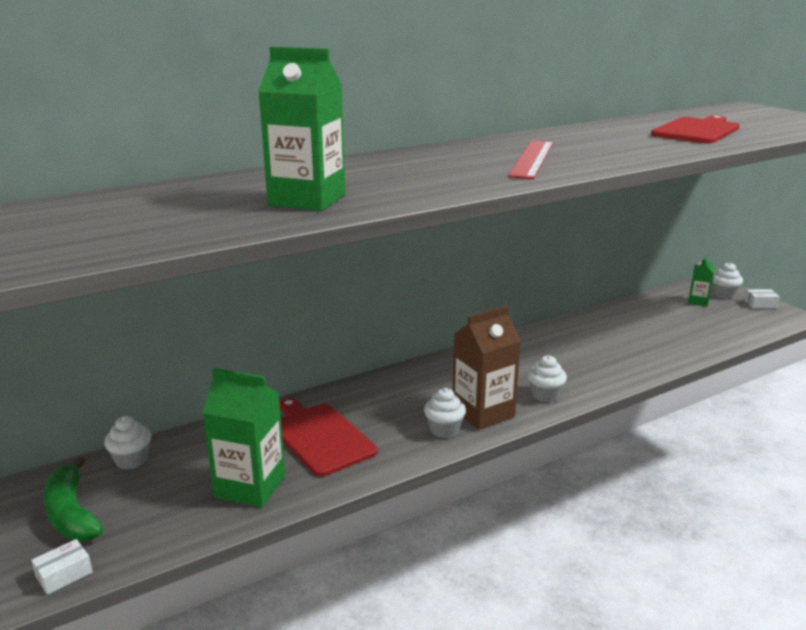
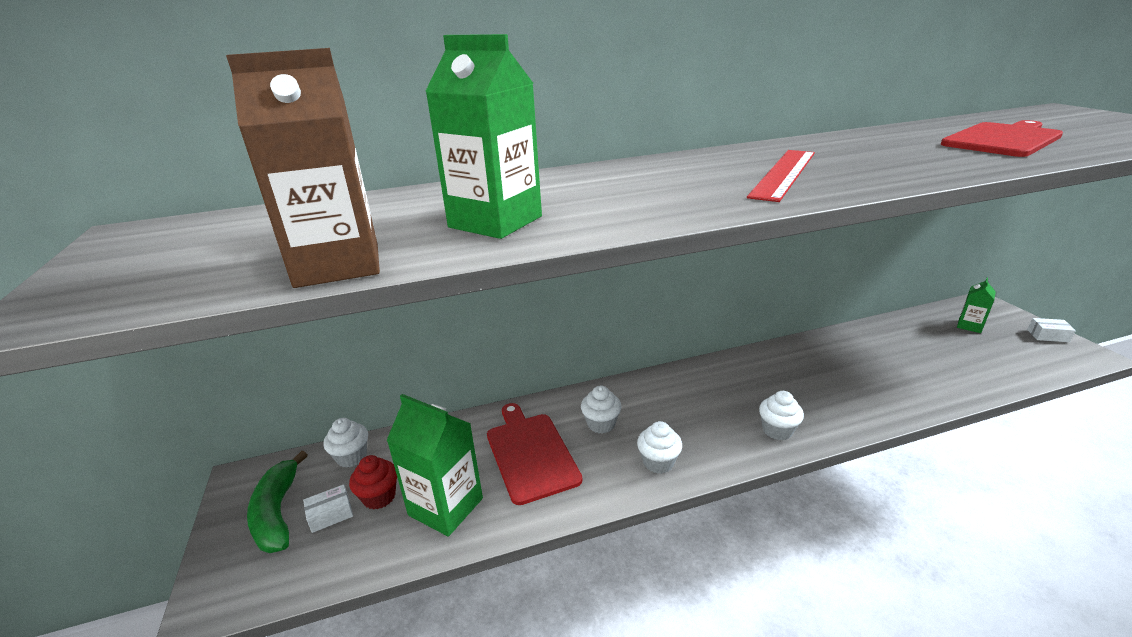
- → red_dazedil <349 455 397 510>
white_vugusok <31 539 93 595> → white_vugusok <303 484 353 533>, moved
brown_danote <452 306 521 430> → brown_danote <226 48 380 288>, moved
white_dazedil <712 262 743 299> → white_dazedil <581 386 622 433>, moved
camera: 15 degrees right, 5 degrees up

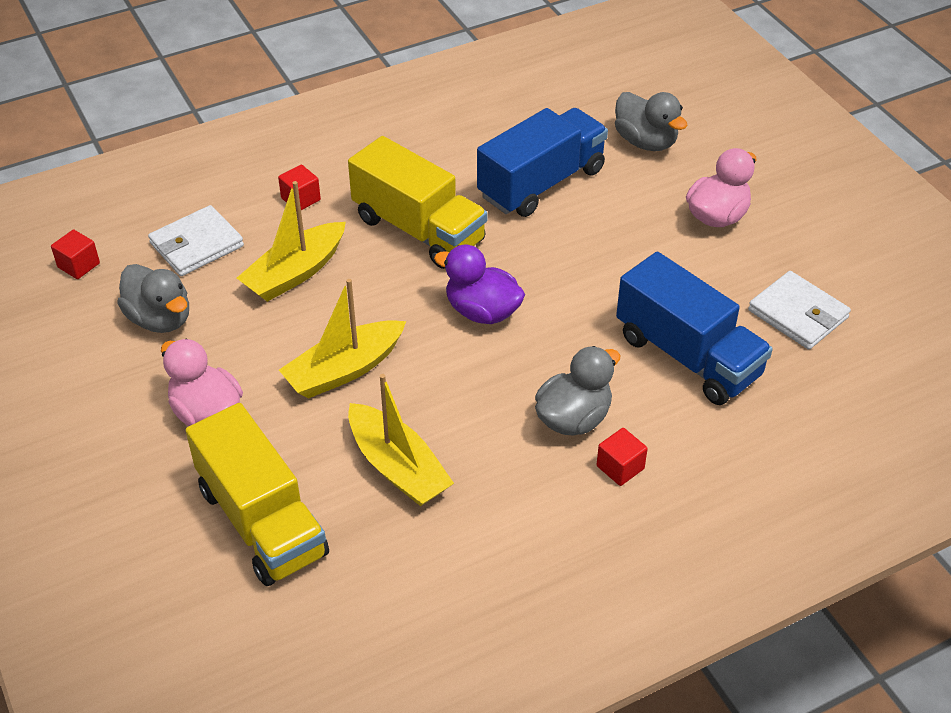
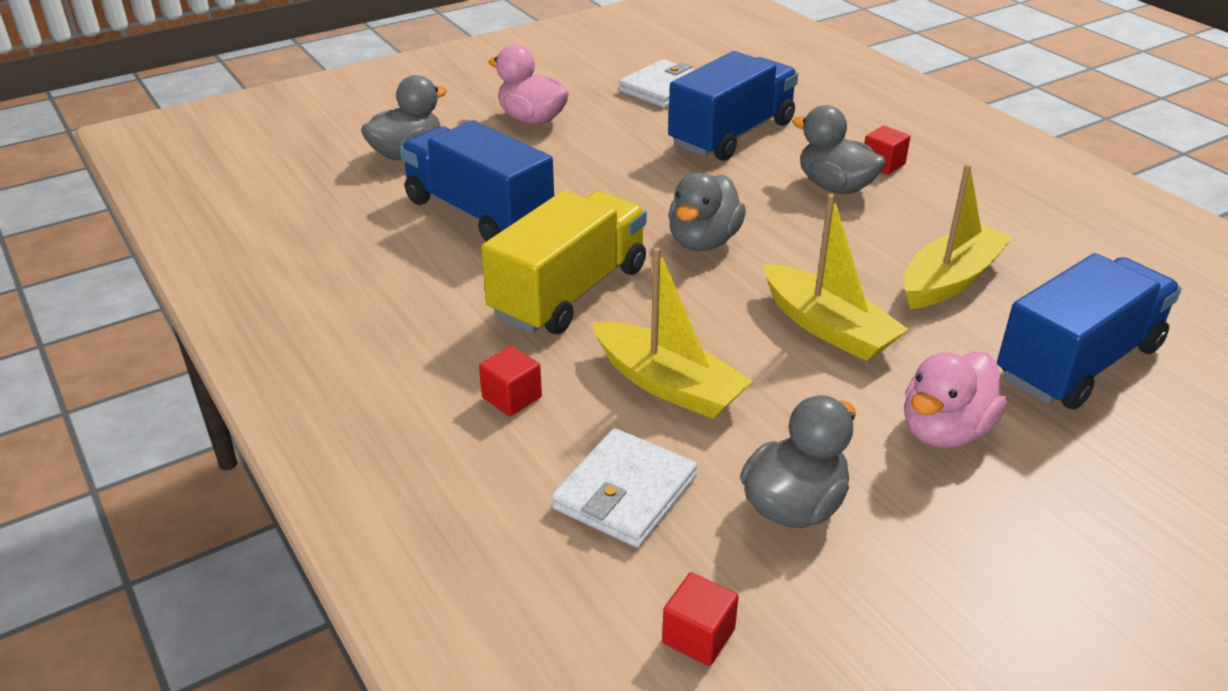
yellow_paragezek <185 403 329 586> → blue_paragezek <997 253 1181 410>
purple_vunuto <434 245 525 324> → grey_vunuto <668 172 746 251>
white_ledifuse <148 205 244 276> → white_ledifuse <551 428 697 548>, 75 degrees clockwise
camera: 95 degrees left, 10 degrees down

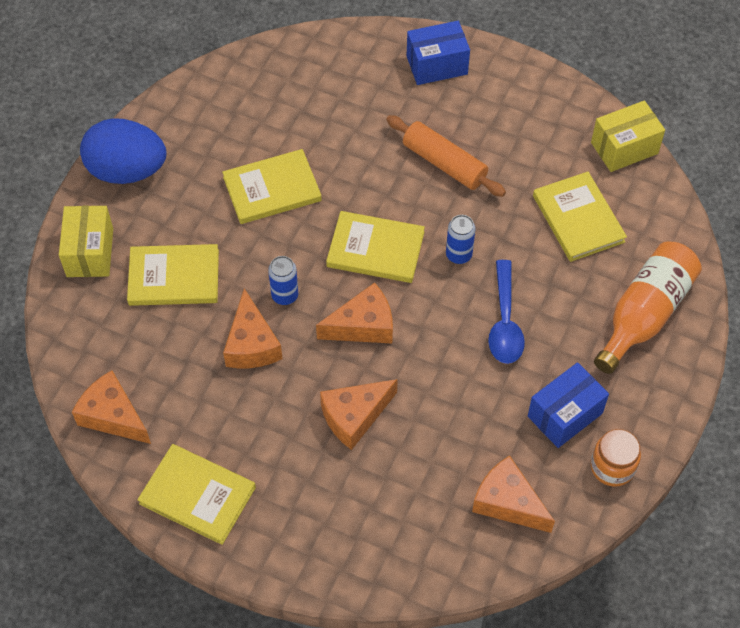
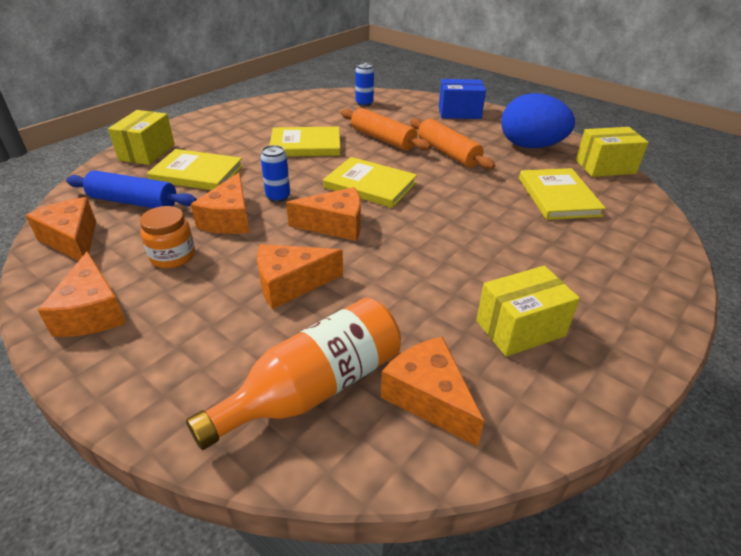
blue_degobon <488 260 525 364> → -
- → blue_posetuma <66 170 197 208>
- → orange_posetuma <341 108 431 151>
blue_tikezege <80 118 167 184> → blue_tikezege <501 93 575 148>, moved
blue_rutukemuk <446 215 476 264> → blue_rutukemuk <355 63 374 106>, moved
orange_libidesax <591 429 641 487> → orange_libidesax <140 206 195 268>, moved
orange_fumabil <594 242 702 374> → orange_fumabil <186 298 401 450>, moved
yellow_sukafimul <137 444 256 545> → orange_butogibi <38 252 126 337>
blue_vugusok <528 362 609 448> → yellow_vugusok <476 266 580 357>
camera: 15 degrees right, 20 degrees down

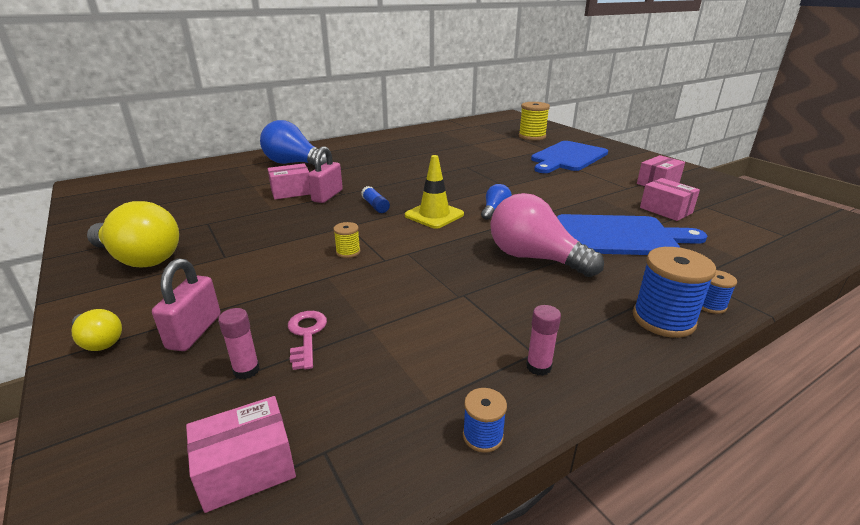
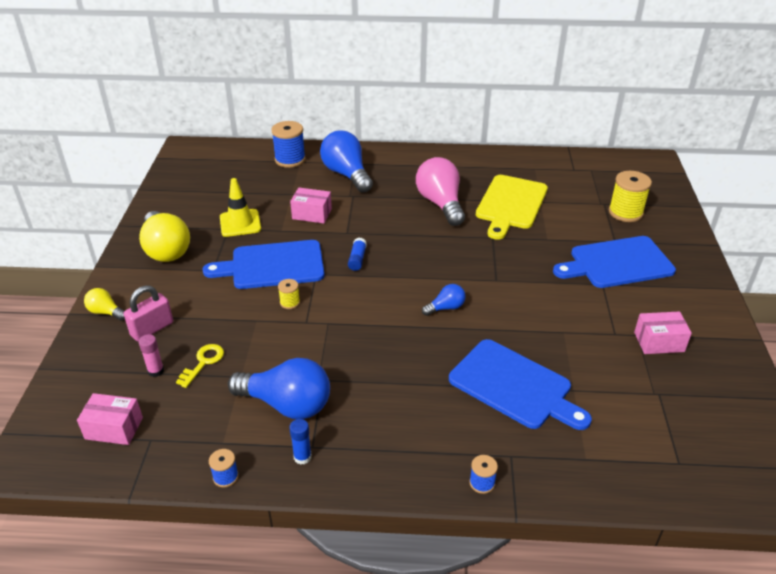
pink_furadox <308 146 343 203> → -
pink_vugusok <640 178 700 221> → -
- → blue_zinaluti <202 240 325 289>
- → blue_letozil <228 358 330 419>
- → yellow_zinaluti <476 175 548 240>
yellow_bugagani <405 155 464 229> → yellow_bugagani <220 178 261 237>, moved
pink_letozil <490 193 604 277> → pink_letozil <416 157 465 226>, moved
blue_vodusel <633 247 716 338> → blue_vodusel <271 121 306 168>, moved
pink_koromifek <288 311 327 370> → yellow_koromifek <176 344 224 388>
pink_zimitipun <526 305 561 376> → blue_zimitipun <289 419 312 464>
yellow_letozil <72 309 122 351> → yellow_letozil <84 288 125 321>, 135 degrees clockwise
camera: 35 degrees right, 10 degrees up

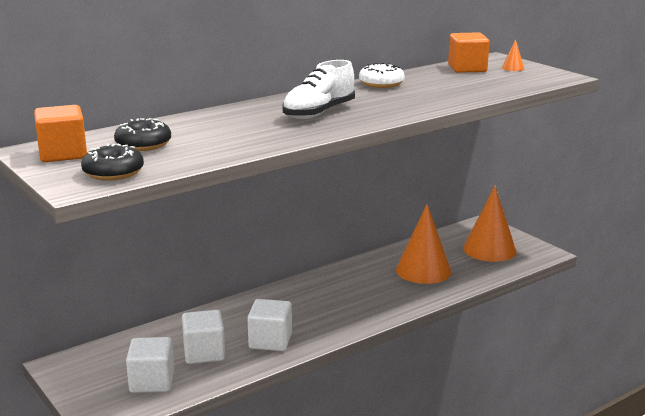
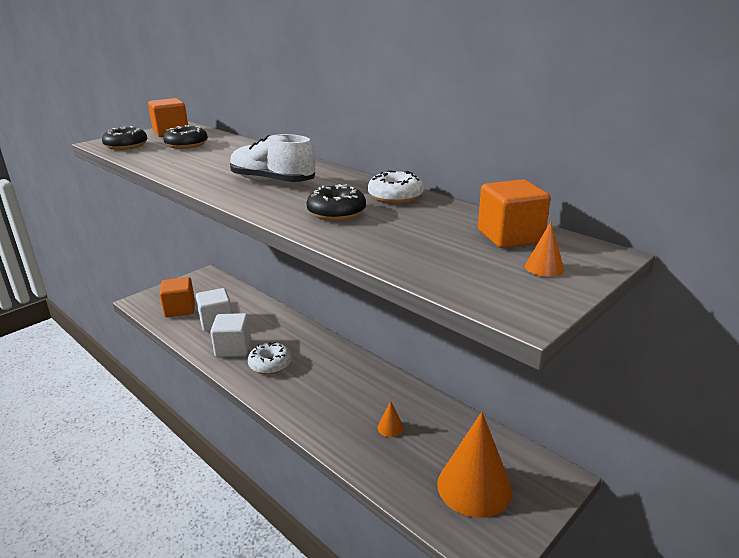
- → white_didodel <248 342 292 375>
- → black_didodel <306 184 366 221>
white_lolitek <126 337 174 393> → orange_lolitek <160 277 195 317>
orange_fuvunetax <396 204 451 284> → orange_fuvunetax <377 401 404 437>, x0.40
camera: 80 degrees right, 5 degrees up

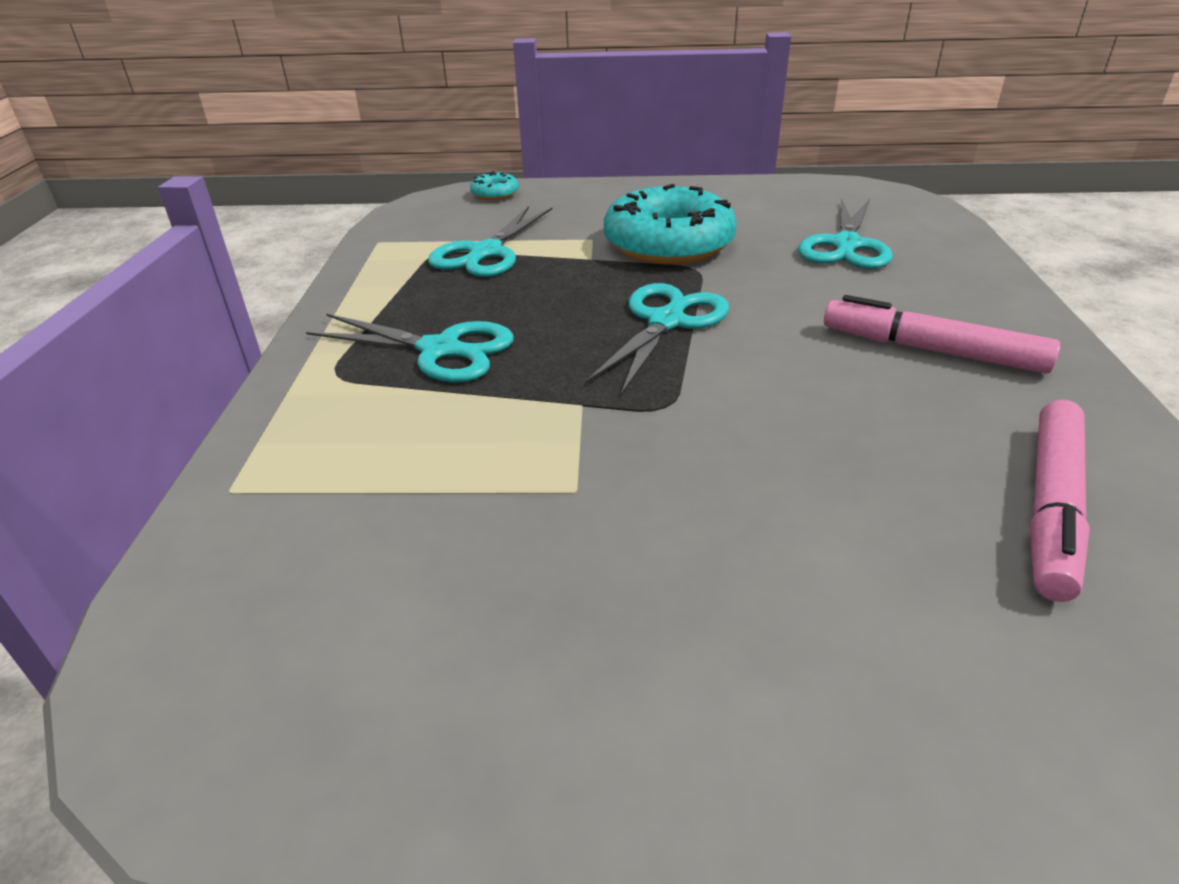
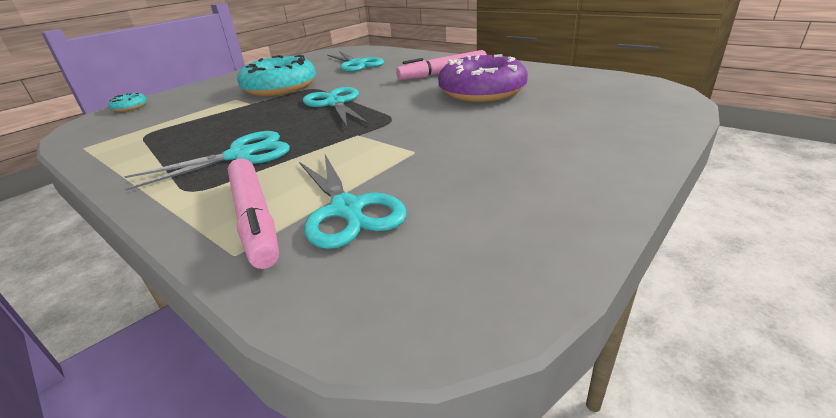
- → purple_didodel <438 54 528 102>
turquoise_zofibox <428 206 552 277> → turquoise_zofibox <299 155 407 249>, moved
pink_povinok <1030 400 1090 602> → pink_povinok <228 158 279 269>, moved
camera: 50 degrees left, 5 degrees down

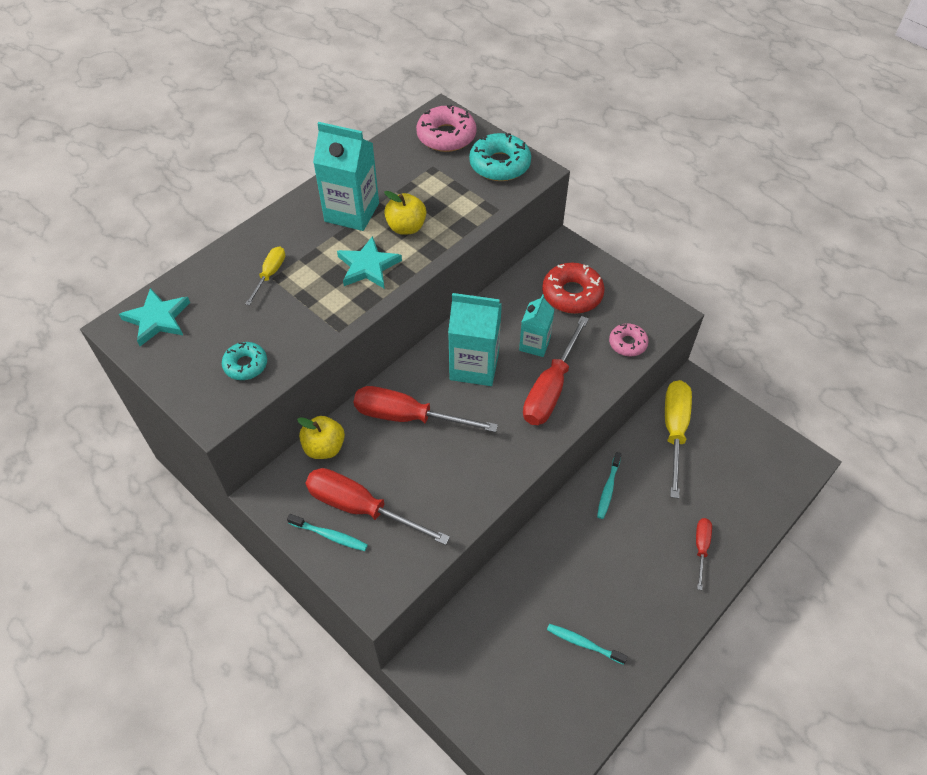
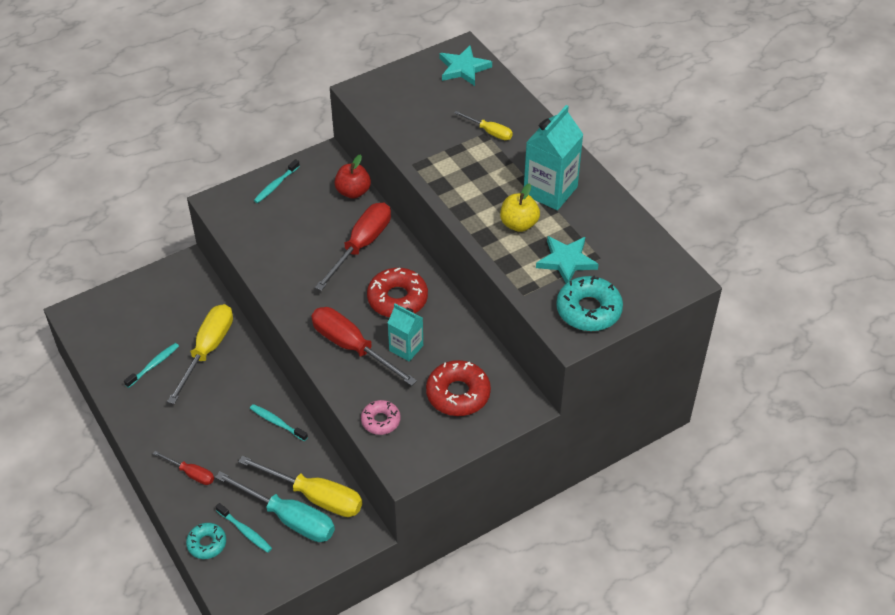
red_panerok <306 468 450 545> → -
pink_didodel <416 104 477 152> → -
- → yellow_panerok <167 304 233 404>
- → turquoise_panerok <215 471 335 542>
- → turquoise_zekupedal <215 503 272 553>
turquoise_didodel <222 342 267 380> → turquoise_didodel <186 523 226 559>, moved
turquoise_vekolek <337 236 402 289> → turquoise_vekolek <536 236 599 283>, moved
turquoise_danote <448 293 502 386> → red_didodel <367 268 428 317>
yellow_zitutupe <297 416 345 459> → red_zitutupe <335 154 371 199>
camera: 105 degrees right, 5 degrees down

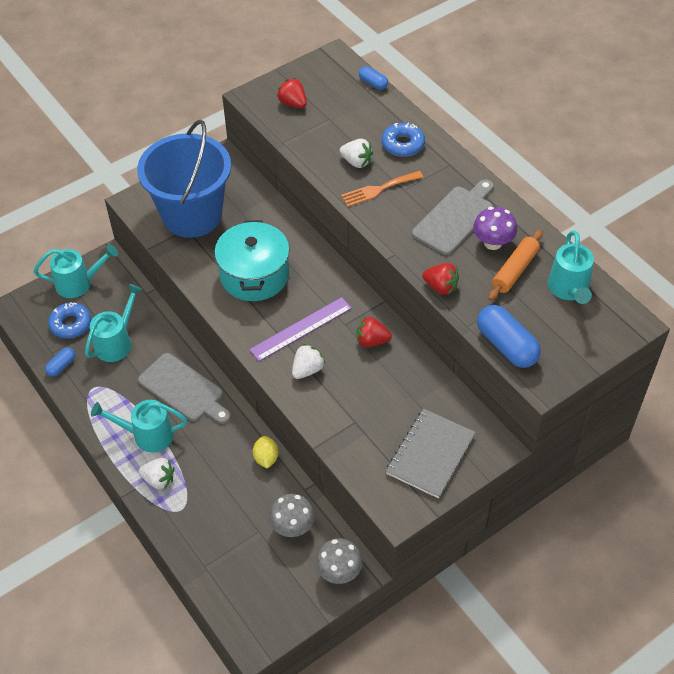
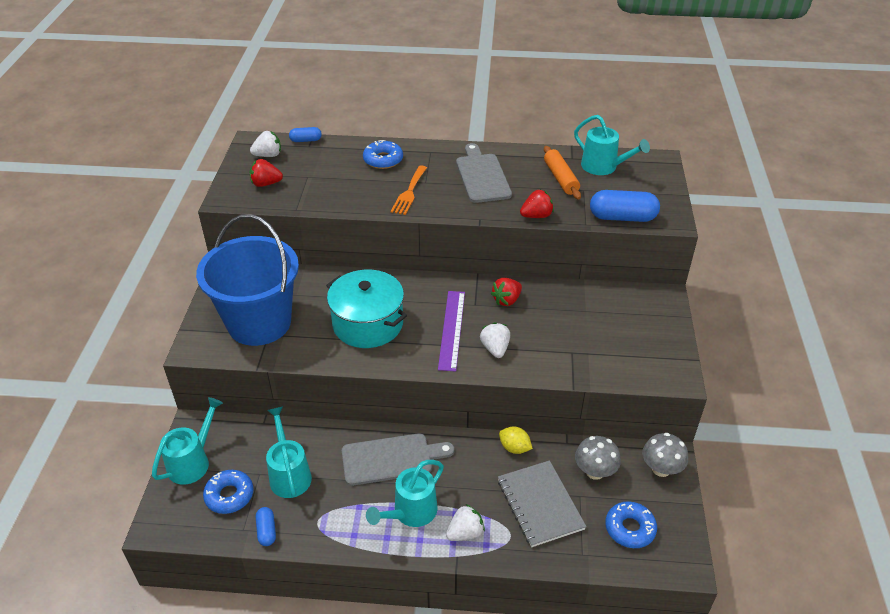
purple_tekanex <473 207 517 250> → -
- → blue_didodel <605 501 657 548>
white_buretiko <340 139 373 168> → white_buretiko <250 131 281 157>, moved
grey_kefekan <386 409 476 498> → grey_kefekan <498 460 586 547>, moved
camera: 50 degrees left, 10 degrees down

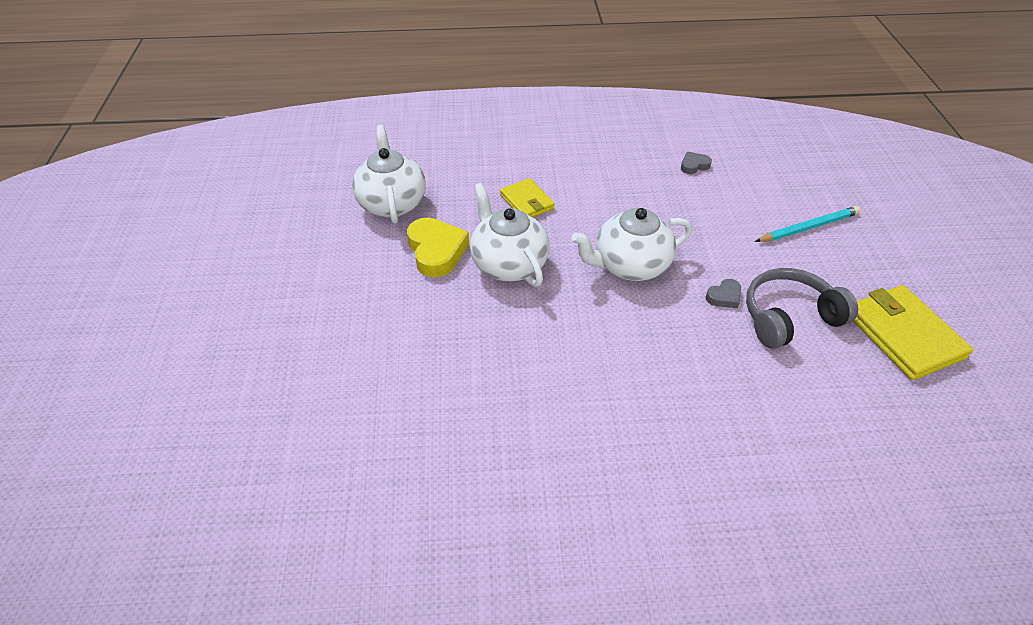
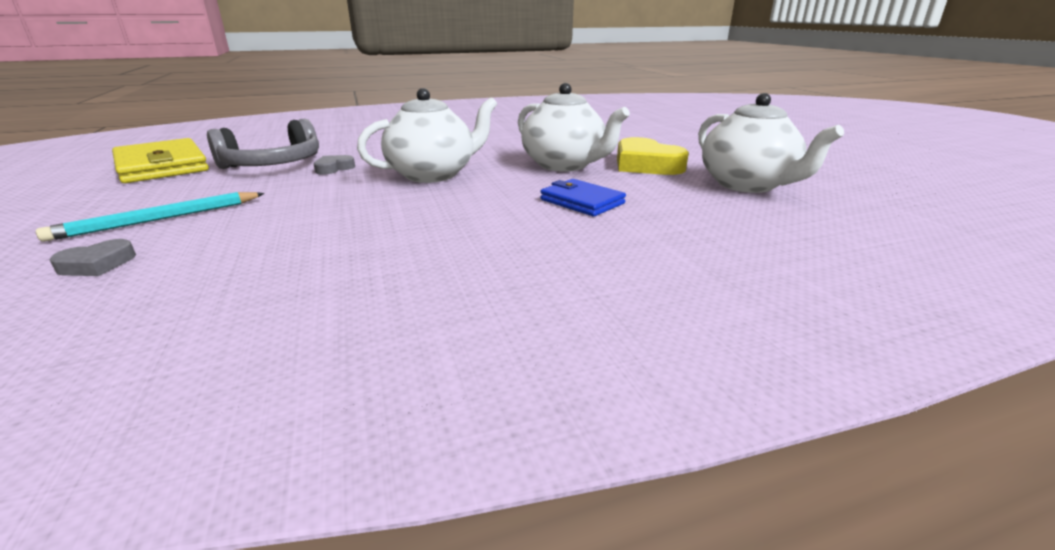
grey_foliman <681 152 712 174> → grey_foliman <49 239 136 276>, moved
yellow_ledifuse <500 178 555 217> → blue_ledifuse <540 179 626 216>
camera: 165 degrees right, 20 degrees down

